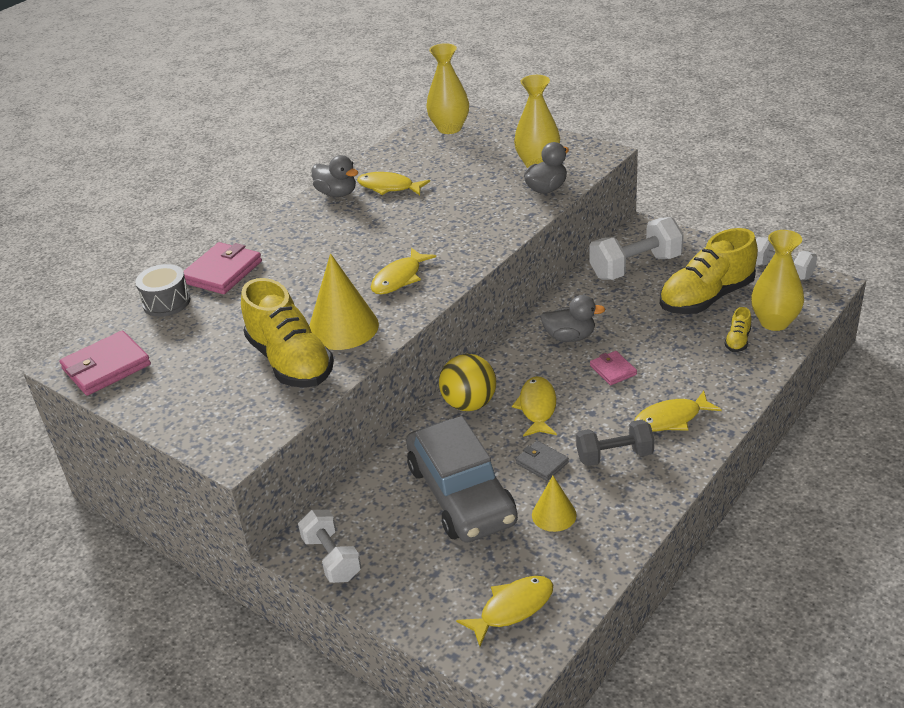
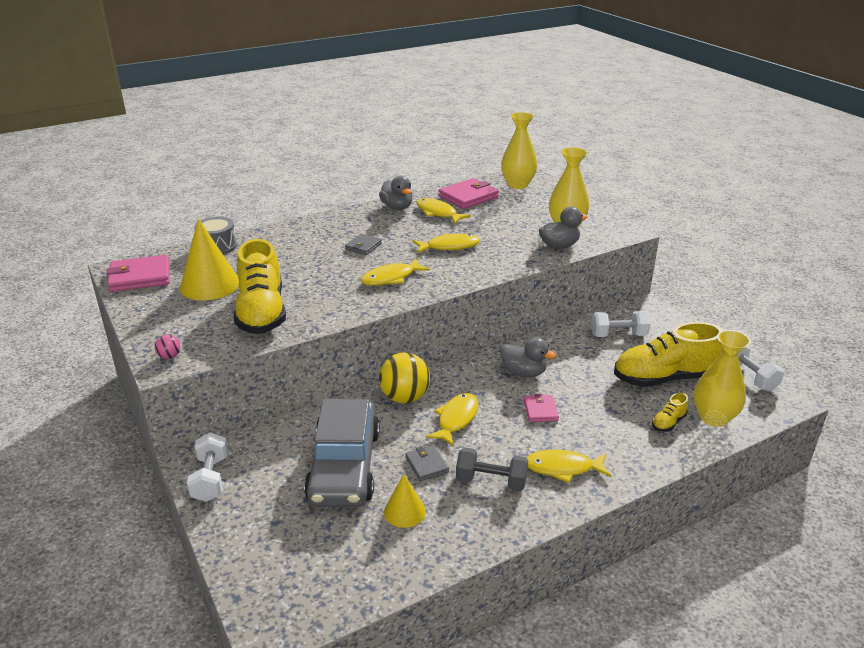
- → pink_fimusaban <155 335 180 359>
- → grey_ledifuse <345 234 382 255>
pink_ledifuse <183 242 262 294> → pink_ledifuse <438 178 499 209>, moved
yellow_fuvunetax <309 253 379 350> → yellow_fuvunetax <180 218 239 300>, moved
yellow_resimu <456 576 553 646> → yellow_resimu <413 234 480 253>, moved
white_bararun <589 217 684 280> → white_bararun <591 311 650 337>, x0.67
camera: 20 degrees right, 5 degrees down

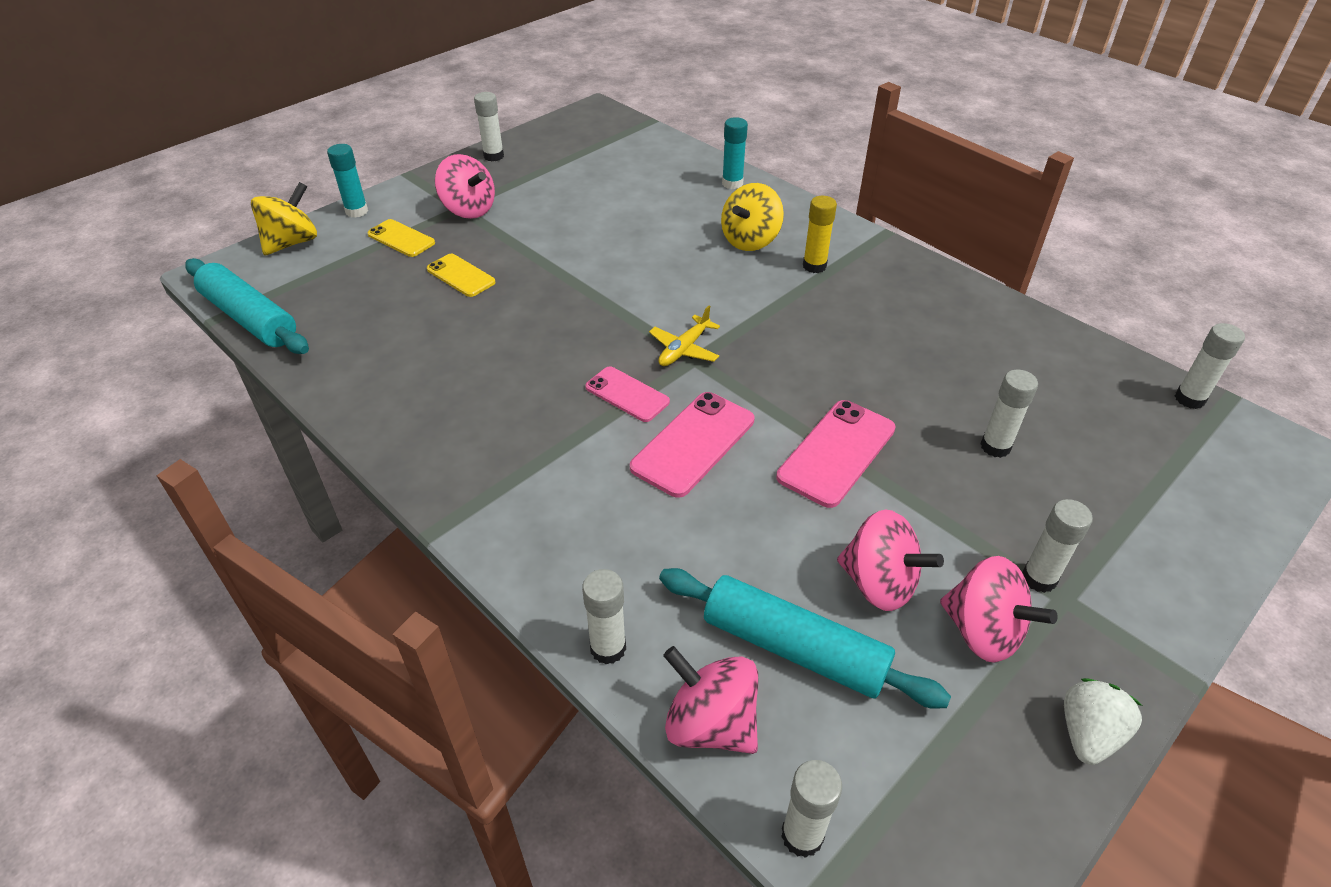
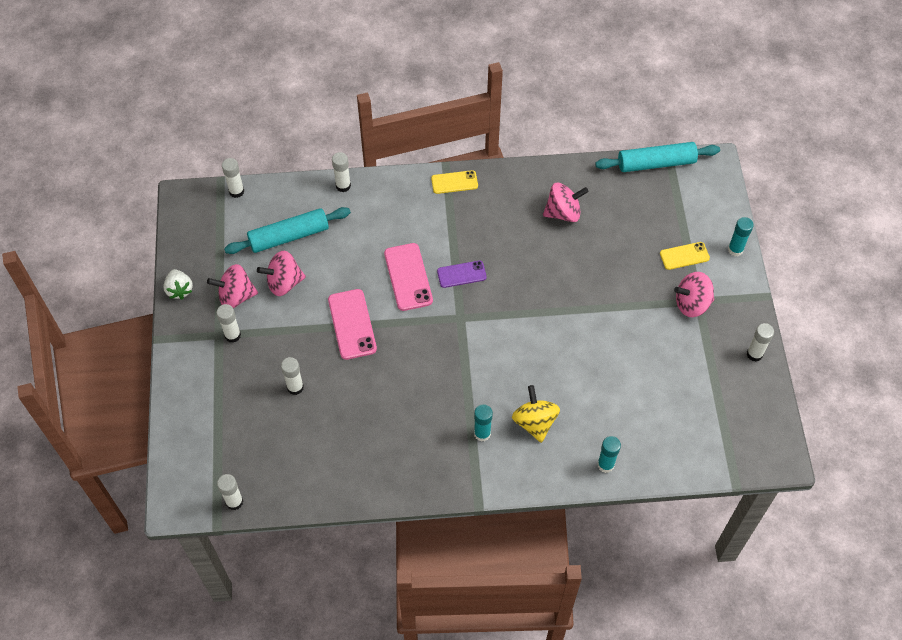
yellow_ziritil <251 182 317 255> → -
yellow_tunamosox <649 306 720 366> → -
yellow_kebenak <427 254 496 297> → yellow_kebenak <431 170 478 194>, moved
pink_ziritil <663 646 758 754> → pink_ziritil <543 183 589 222>, moved
pink_kebenak <585 366 670 422> → purple_kebenak <437 261 487 288>
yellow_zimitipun <803 196 837 273> → turquoise_zimitipun <474 404 493 442>
camera: 130 degrees right, 15 degrees up

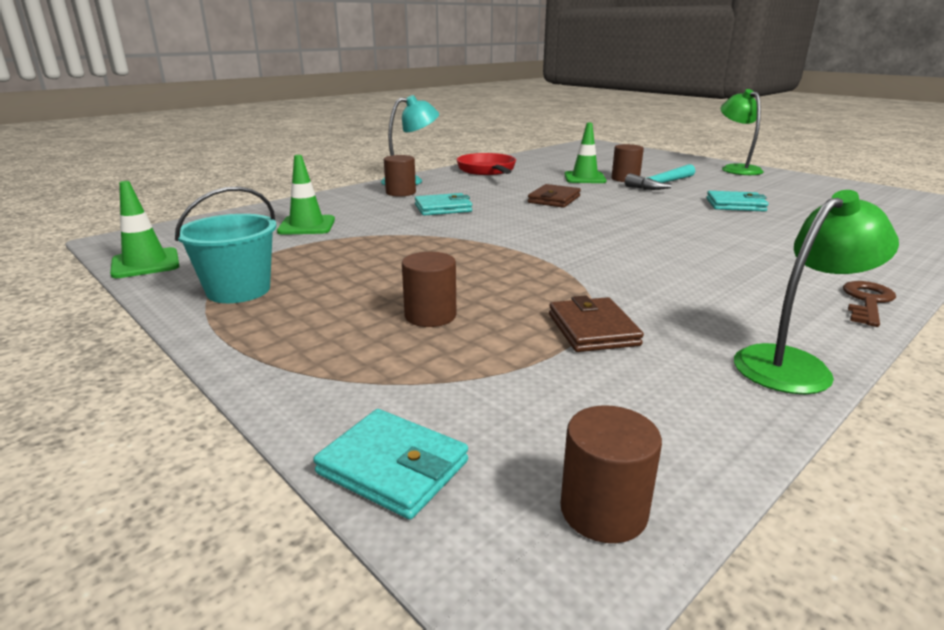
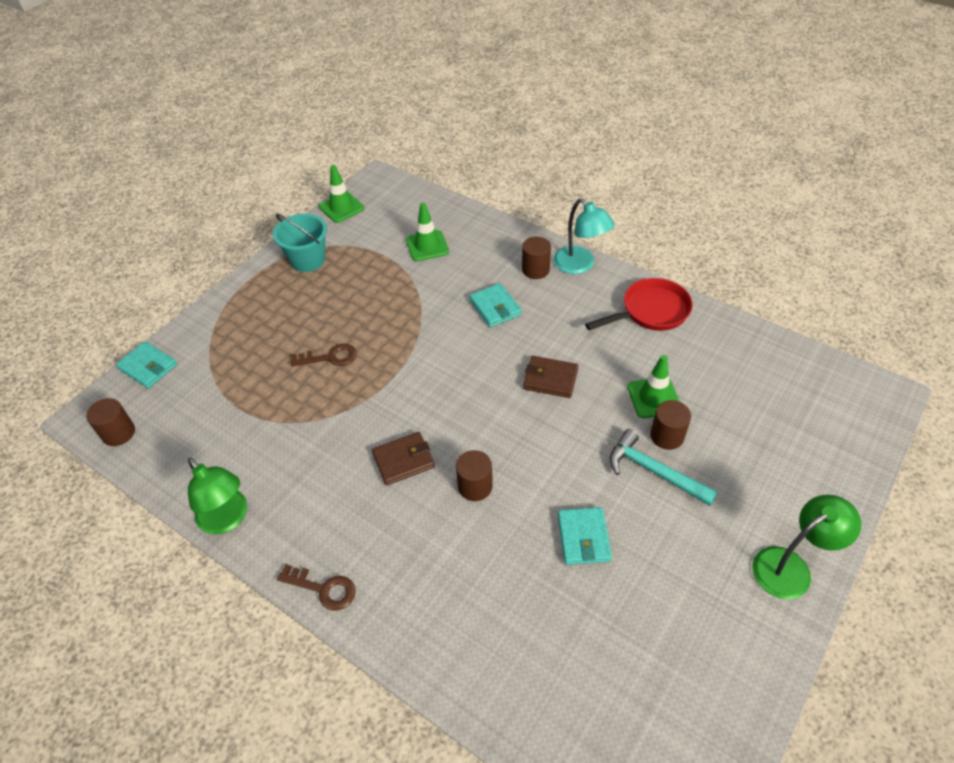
- → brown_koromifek <290 343 357 366>
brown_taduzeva <402 252 456 327> → brown_taduzeva <456 450 493 501>, moved
brown_ledifuse <549 295 644 352> → brown_ledifuse <372 432 435 485>, moved
turquoise_ledifuse <313 409 468 520> → turquoise_ledifuse <116 341 177 388>, 75 degrees counterclockwise
camera: 80 degrees right, 25 degrees up

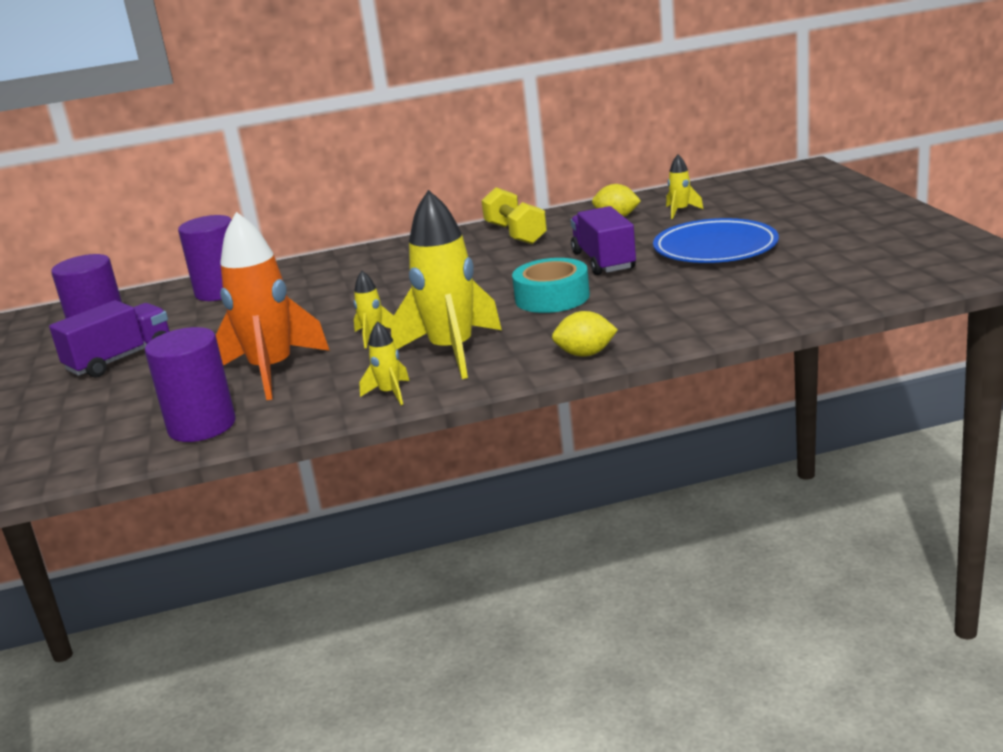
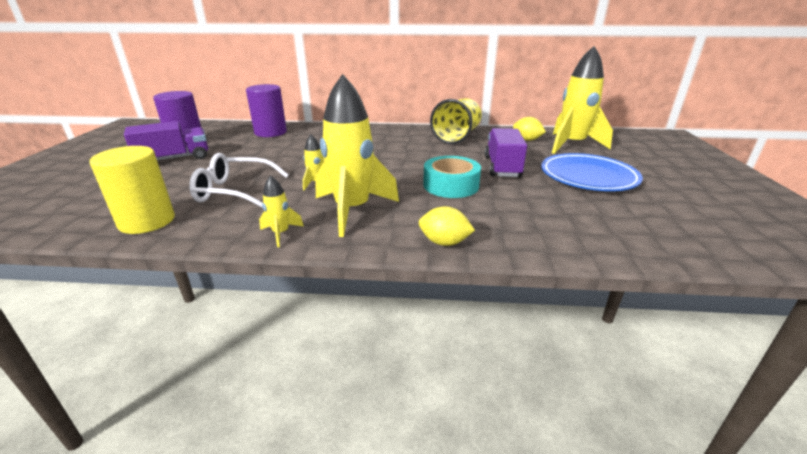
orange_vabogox <216 212 330 400> → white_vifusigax <189 153 289 208>
yellow_bararun <481 187 547 244> → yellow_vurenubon <430 98 481 144>
purple_taduzeva <145 327 236 442> → yellow_taduzeva <89 146 175 234>
yellow_vabogox <666 155 703 219> → yellow_vabogox <552 46 613 154>, x2.26
camera: 15 degrees right, 5 degrees up

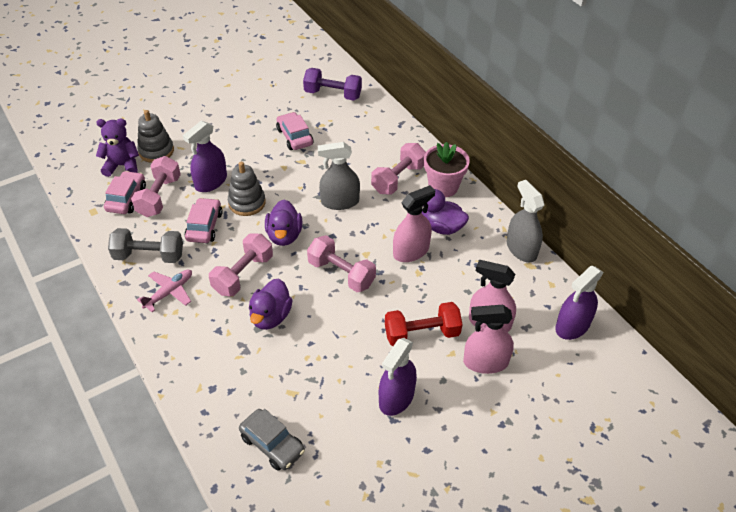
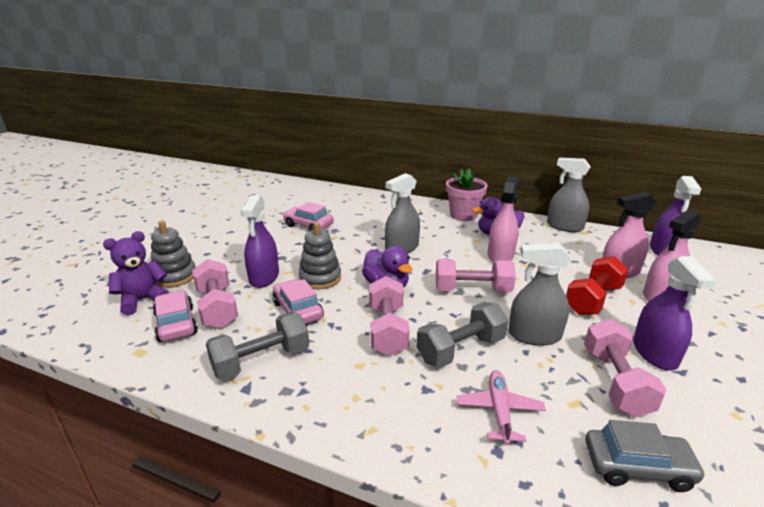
purple_bararun <303 68 362 101> → -
- → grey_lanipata <508 243 571 346>
pink_tunamosox <137 270 192 312> → pink_tunamosox <457 370 546 445>, moved
pink_bararun <371 143 426 195> → pink_bararun <584 319 666 417>, moved
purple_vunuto <249 279 293 330> → grey_bararun <416 303 508 367>
camera: 35 degrees left, 20 degrees down

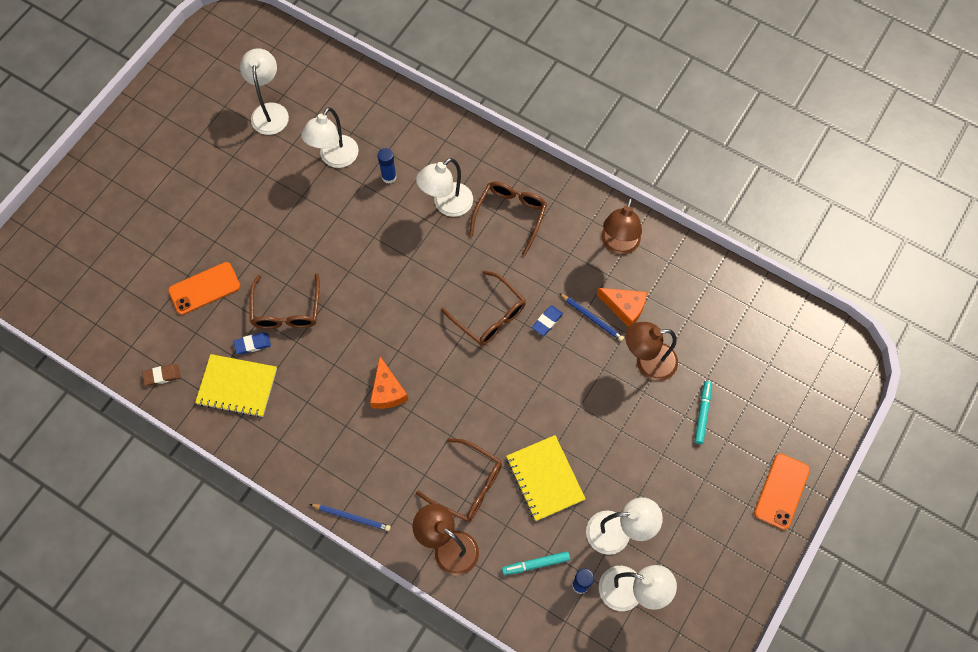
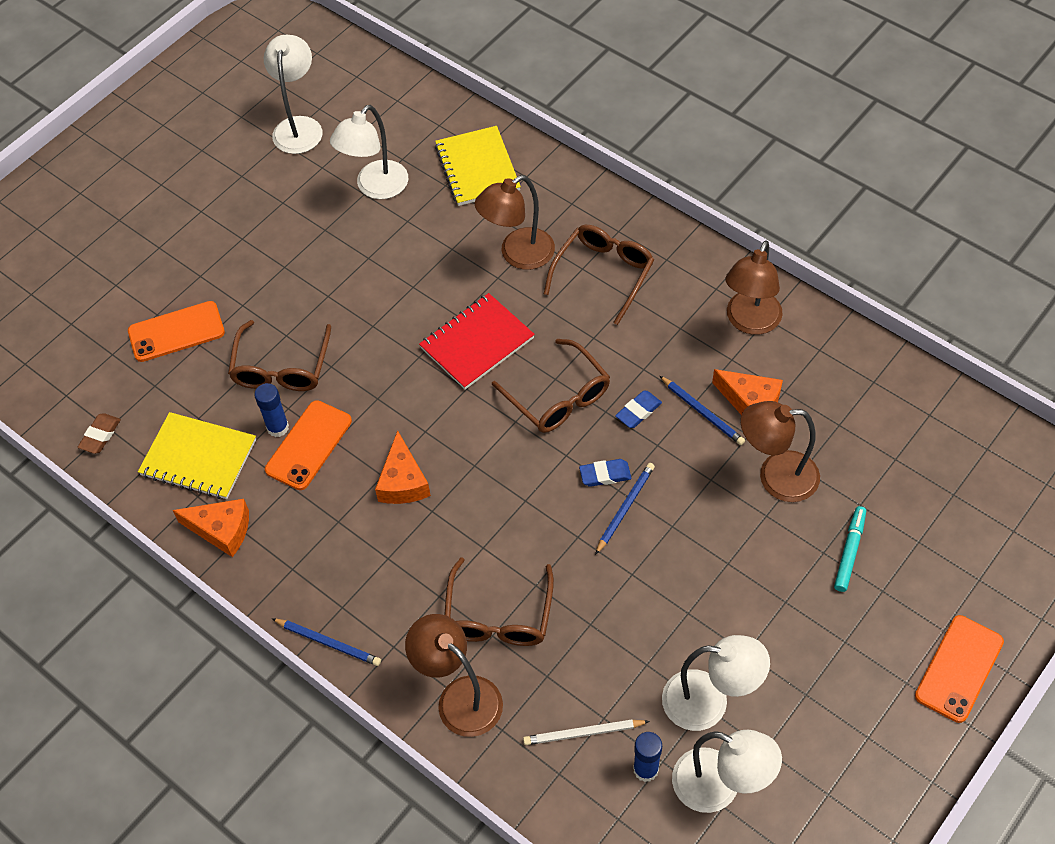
- → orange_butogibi <172 499 249 557>
- → orange_kebenak <265 400 352 490>
- → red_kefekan <419 293 535 390>
- → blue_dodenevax <595 463 655 555>
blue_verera <233 332 271 354> → blue_verera <579 459 632 487>, moved
blue_zimitipun <378 148 397 184> → blue_zimitipun <254 383 289 437>, moved
yellow_kefekan <506 435 586 521> → yellow_kefekan <435 126 521 206>, moved
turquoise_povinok <502 551 570 575> → white_dodenevax <523 720 650 745>
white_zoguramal <416 158 473 217> → brown_zoguramal <475 175 555 270>
brown_verera <142 364 181 386> → brown_verera <77 413 121 454>, 60 degrees counterclockwise
brown_vifusigax <416 438 502 522> → brown_vifusigax <444 557 554 646>, 60 degrees clockwise
camera: 10 degrees right, 10 degrees down

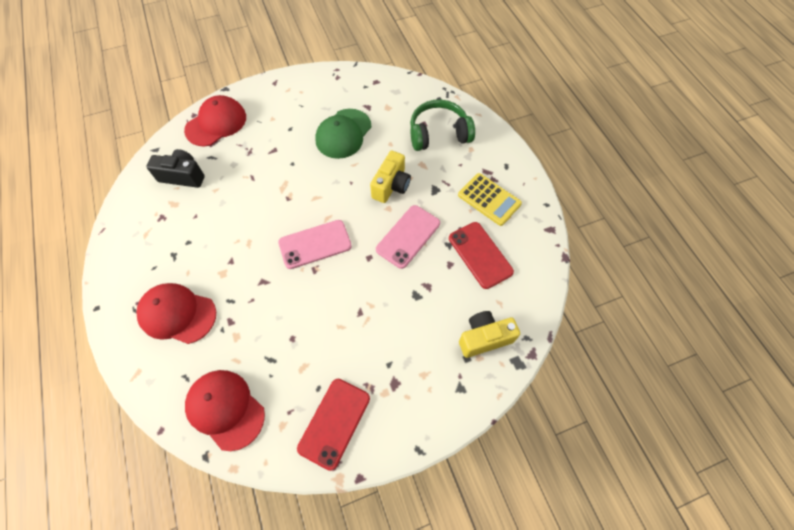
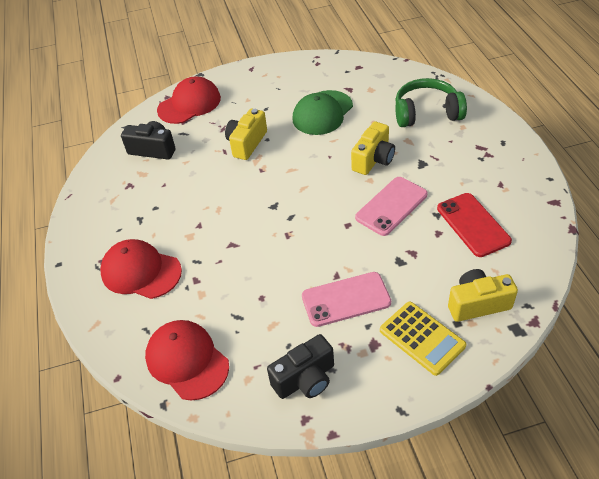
- → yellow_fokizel <225 109 267 160>
pink_kebenak <278 220 352 269> → pink_kebenak <302 272 391 327>, moved
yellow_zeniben <458 173 522 226> → yellow_zeniben <380 301 466 376>, moved
red_kebenak <297 379 370 471> → black_fokizel <267 334 334 399>
camera: 10 degrees right, 15 degrees down

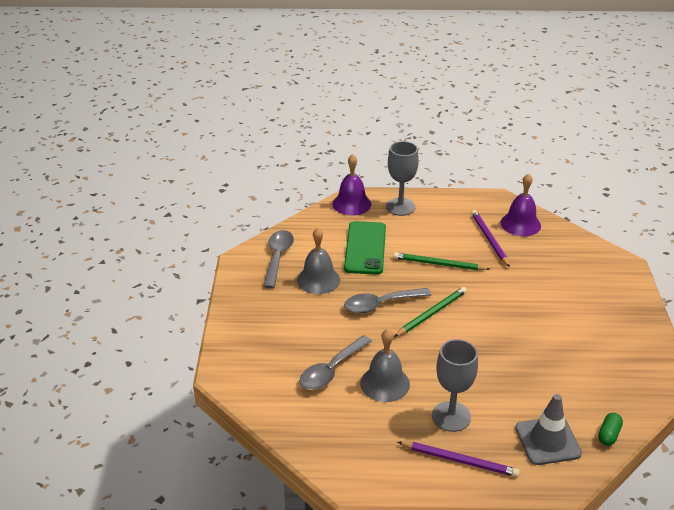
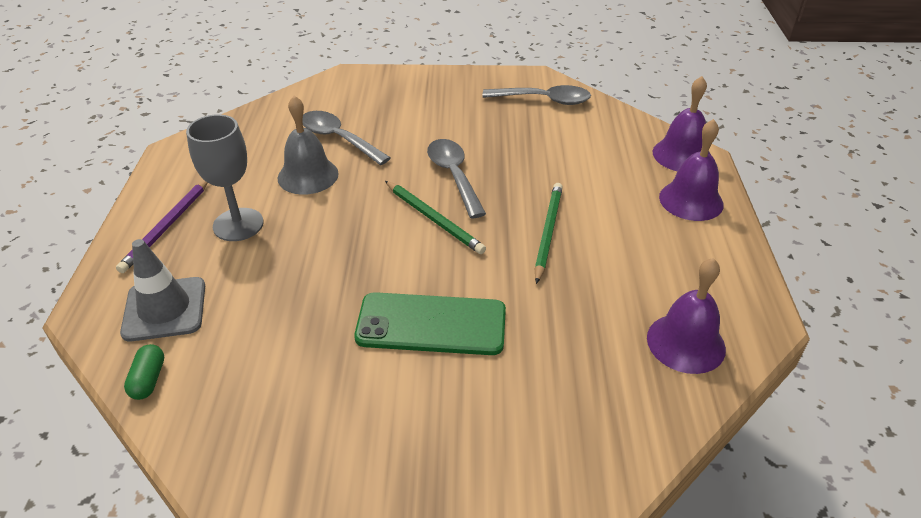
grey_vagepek <297 228 340 294> → -
purple_dodenevax <471 210 510 267> → -
green_kebenak <344 221 386 275> → green_kebenak <354 292 506 355>, moved
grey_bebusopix <386 141 419 216> → purple_vagepek <659 119 724 221>
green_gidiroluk <598 413 623 446> → green_gidiroluk <124 344 164 400>, 60 degrees clockwise
camera: 90 degrees right, 5 degrees up

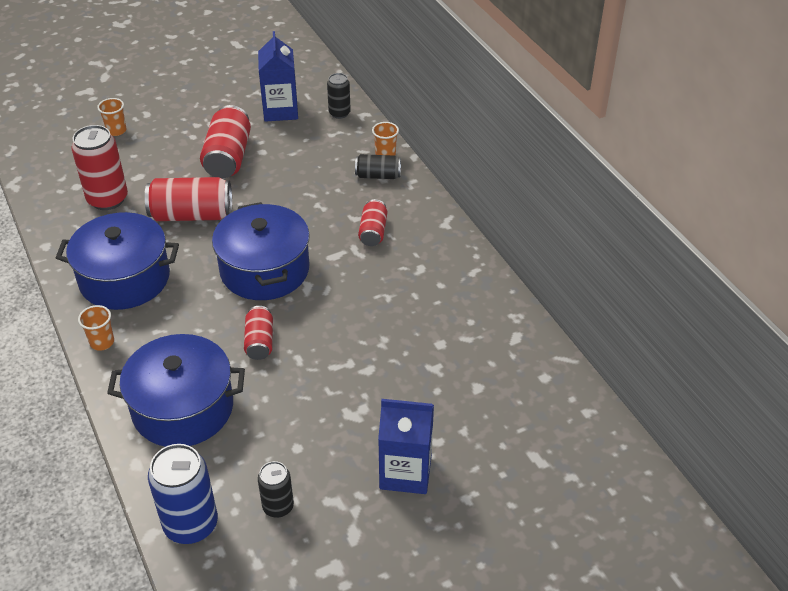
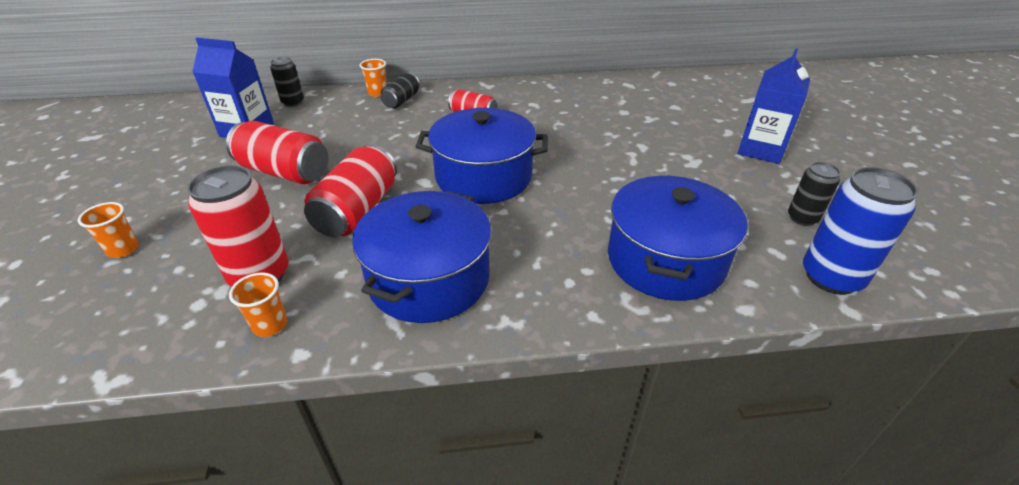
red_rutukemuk <244 306 273 360> → -
orange_vurenubon <78 305 114 351> → orange_vurenubon <229 273 287 337>, moved
camera: 70 degrees left, 5 degrees down

